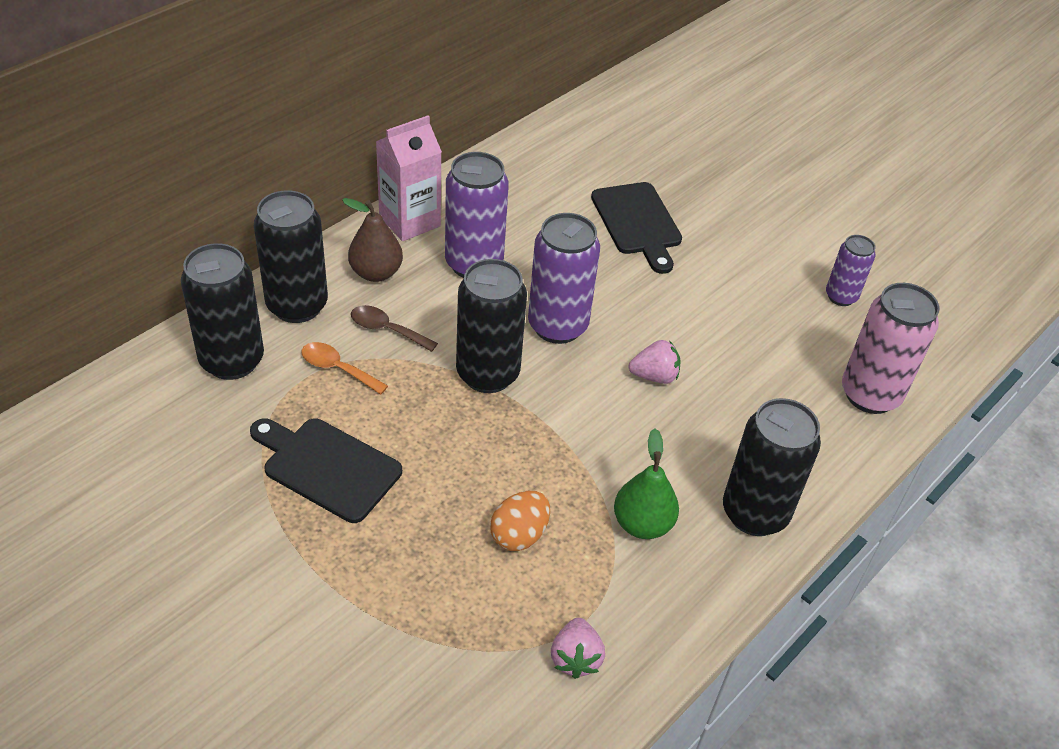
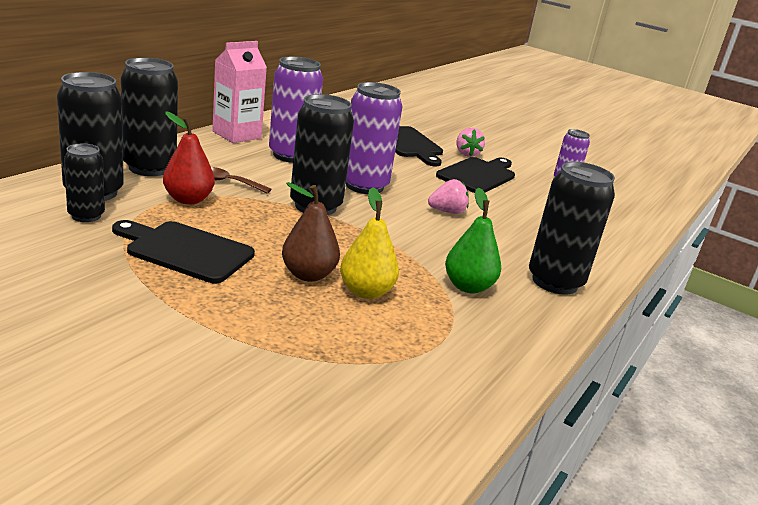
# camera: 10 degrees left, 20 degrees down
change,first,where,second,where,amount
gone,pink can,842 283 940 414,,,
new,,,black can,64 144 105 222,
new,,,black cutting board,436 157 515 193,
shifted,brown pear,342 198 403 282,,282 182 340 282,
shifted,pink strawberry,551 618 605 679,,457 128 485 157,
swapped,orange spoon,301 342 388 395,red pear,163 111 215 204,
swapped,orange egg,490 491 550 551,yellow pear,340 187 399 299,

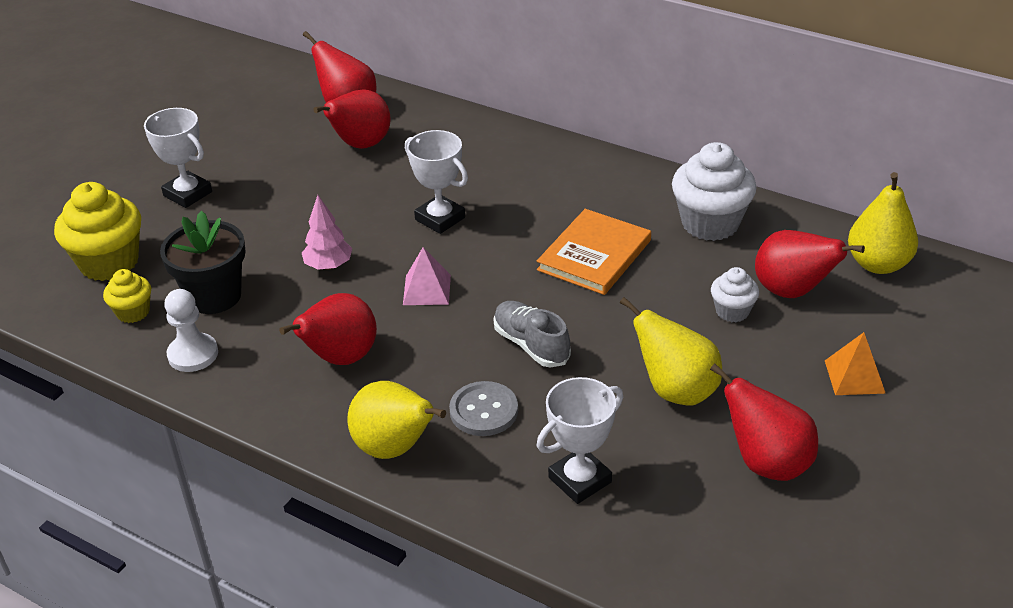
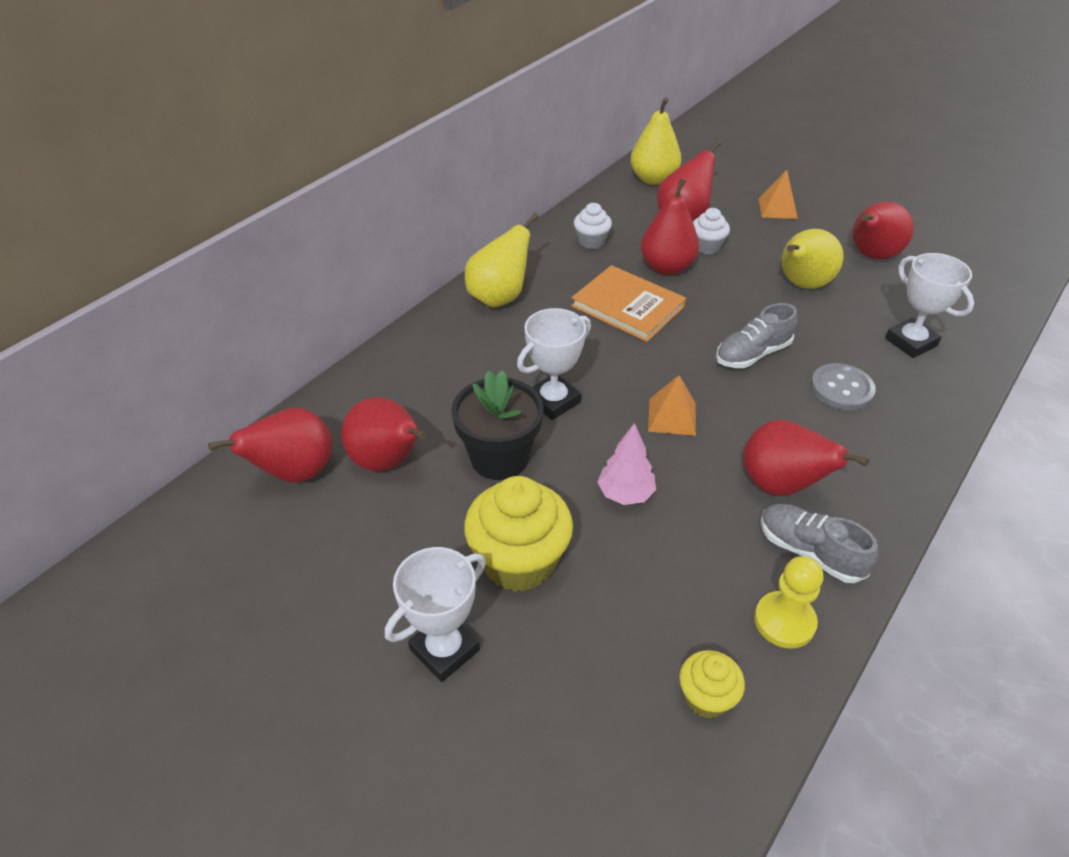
# camera: 85 degrees left, 5 degrees up
change,first,where,second,where,amount
new,,,red pear,641 178 699 275,
new,,,grey shoe,761 504 878 583,
shifted,yellow cupcake,54 182 141 281,,464 476 573 592,
shifted,black flower pot,160 211 246 314,,451 370 544 480,
shifted,yellow pear,347 381 446 459,,465 213 539 308,
repainted,white pawn,164 289 218 372,yellow pawn,754 556 823 649,
repainted,pink pyramid,403 247 451 305,orange pyramid,648 375 696 436,
scaled,white cupcake,672 142 757 241,,574 203 612 249,x0.53

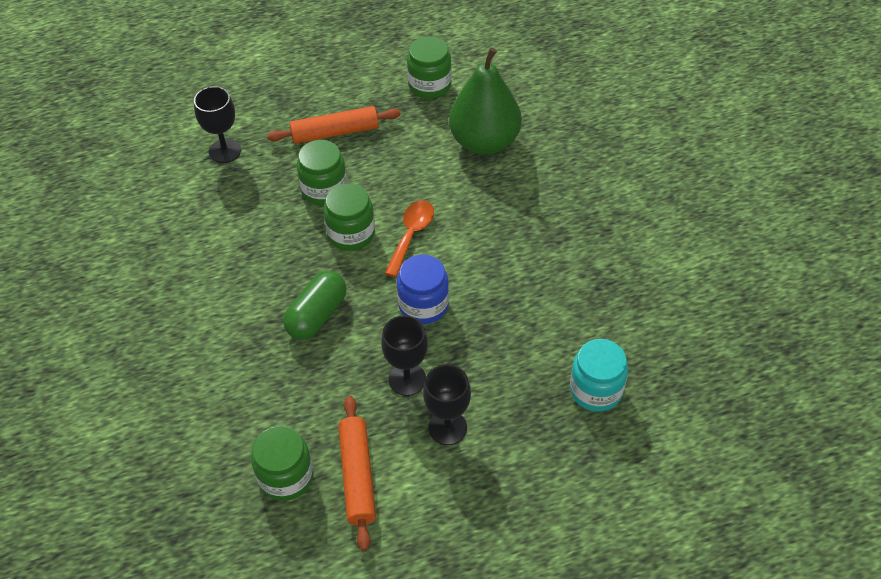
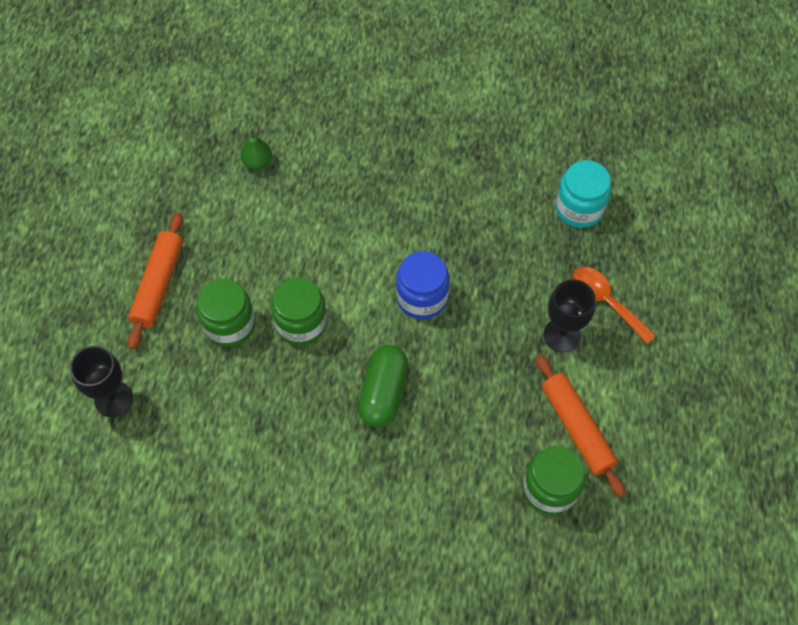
# camera: 65 degrees left, 10 degrees up
change,first,where,second,where,amount
gone,black goblet,381 315 428 396,,,
gone,green jar,407 36 452 99,,,
shifted,orange spoon,385 200 434 277,,572 267 656 344,
rotated,green capsule,283 271 346 340,,358 345 408 428,45 degrees clockwise
rotated,orange rolling pin,338 396 376 551,,536 354 625 497,45 degrees clockwise
scaled,green pear,449 47 522 155,,241 130 272 170,x0.41

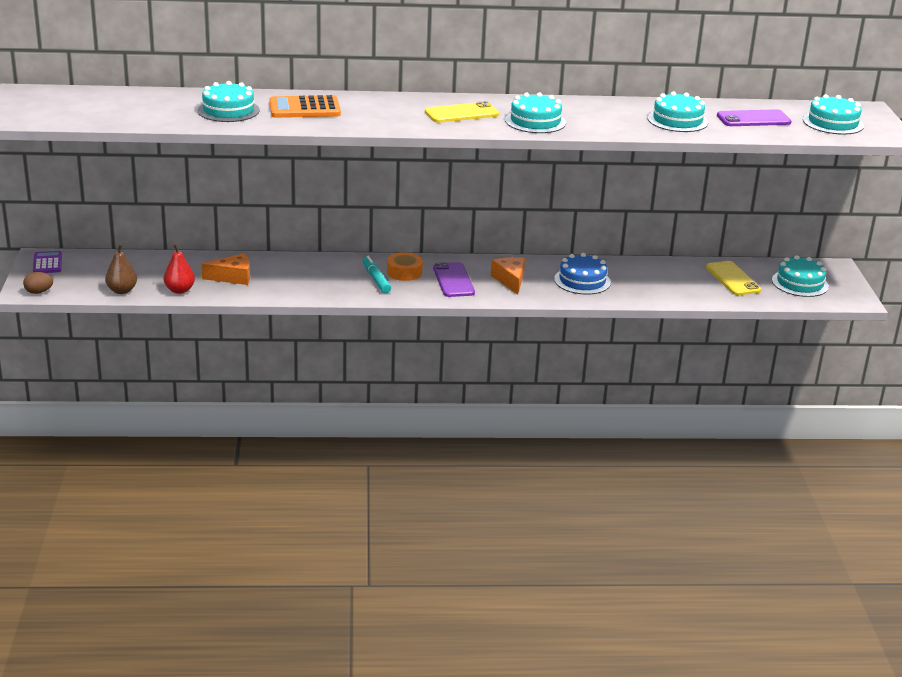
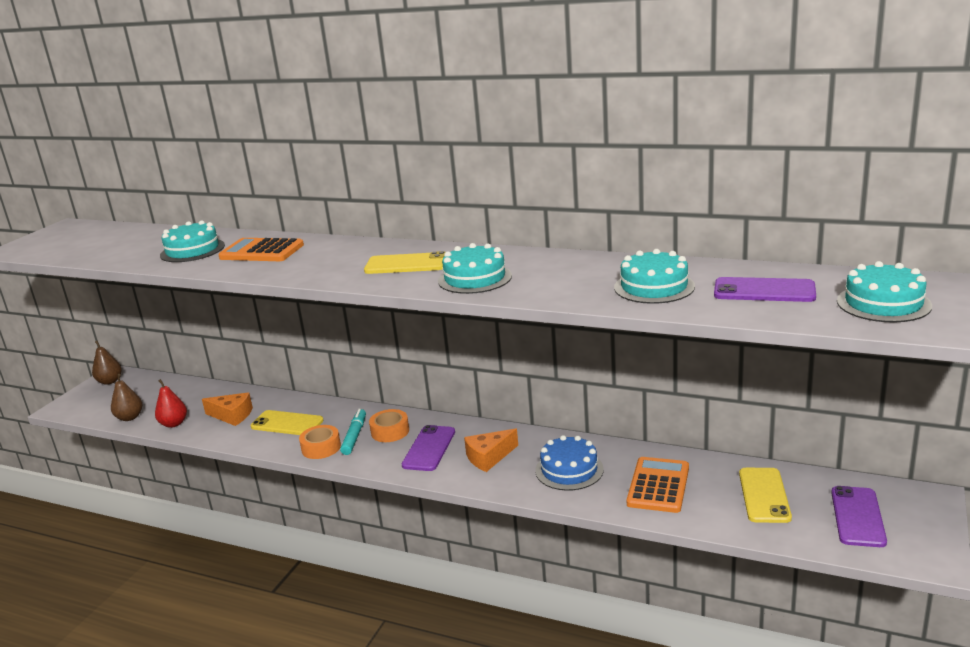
# camera: 30 degrees right, 5 degrees down
change,first,where,second,where,amount
gone,brown egg,23 272 53 294,,,
new,,,yellow phone,251 410 324 435,
new,,,orange tape,299 425 341 459,
new,,,orange calculator,627 457 689 513,
swapped,purple calculator,33 251 62 273,brown pear,92 341 122 385,
swapped,turquoise cake,772 255 829 297,purple phone,831 486 887 547,
rotated,orange cheese,491 257 525 294,,464 429 518 472,135 degrees counterclockwise

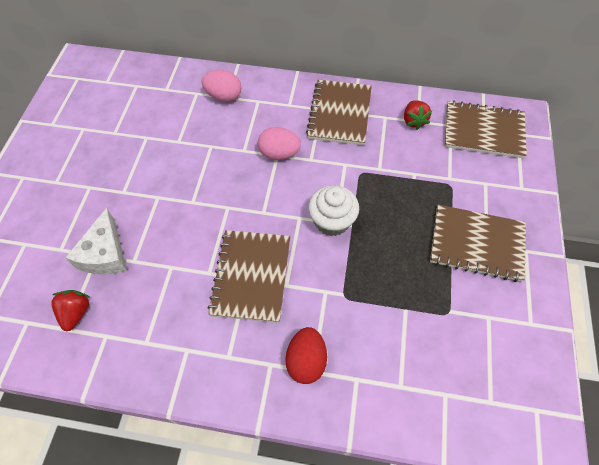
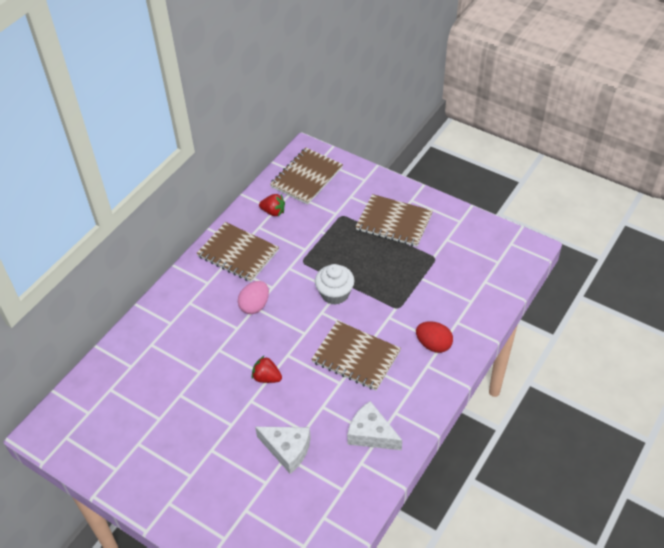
# camera: 65 degrees left, 10 degrees down
change,first,where,second,where,amount
gone,pink egg,201 70 241 102,,,
new,,,white cheese,347 401 402 450,
shifted,red strawberry,51 290 89 331,,252 355 282 383,
rotated,brown notebook,430 204 526 282,,355 194 433 247,75 degrees clockwise

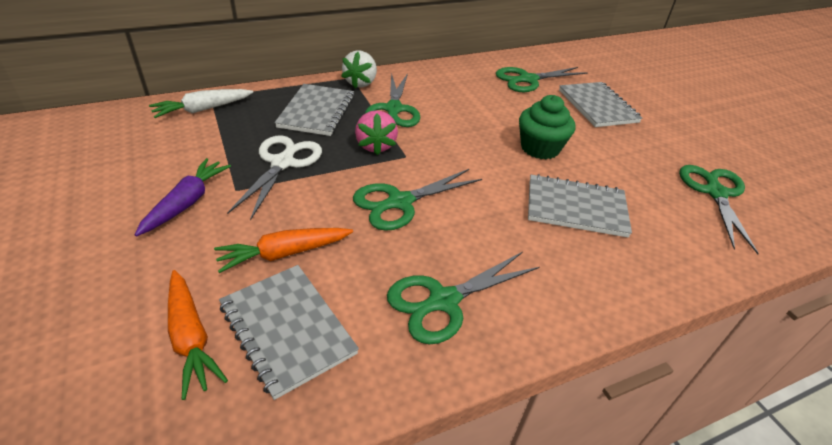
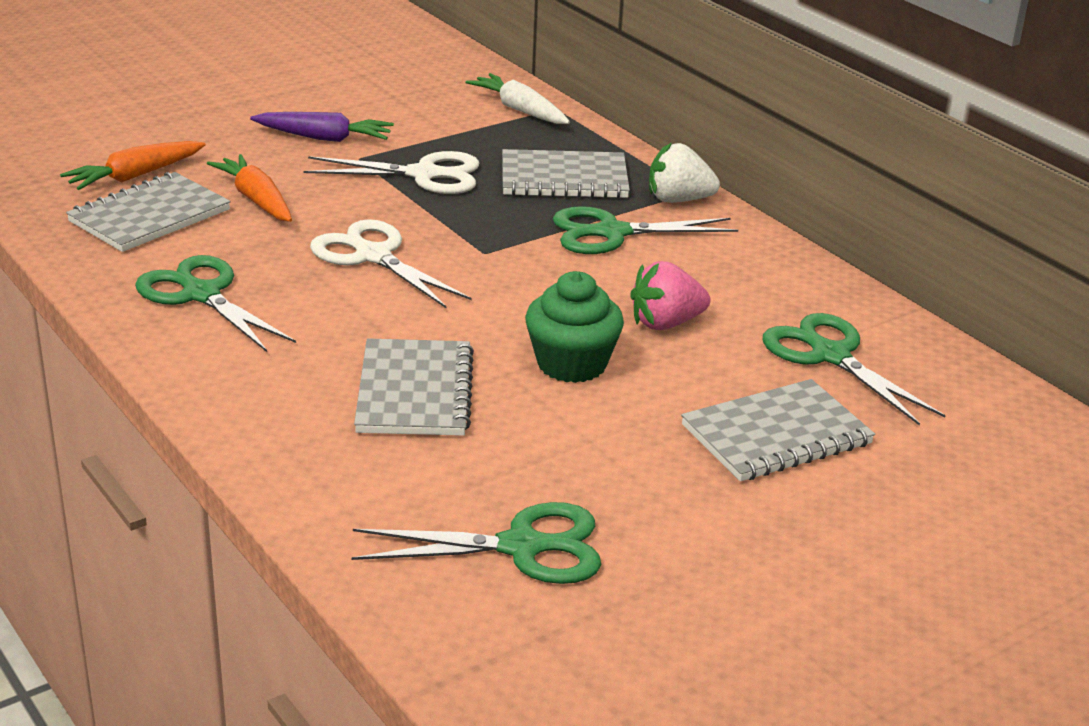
# camera: 80 degrees right, 10 degrees down
change,first,where,second,where,amount
shifted,pink strawberry,355 110 398 155,,630 261 711 330,
repainted,green scissors,353 169 482 231,white scissors,310 219 472 308,

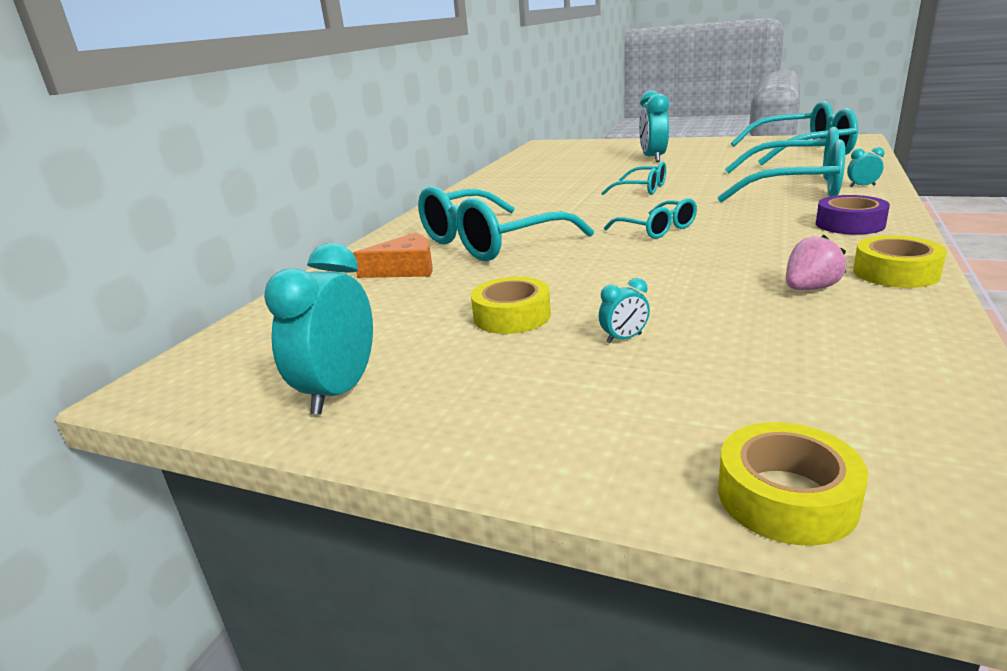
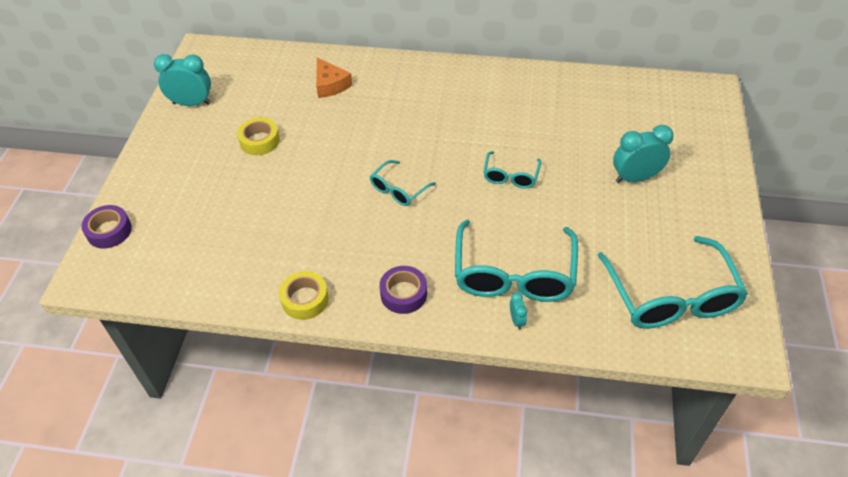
# camera: 75 degrees right, 25 degrees up
change,first,where,second,where,amount
gone,turquoise glasses,418 186 594 261,,,
gone,turquoise clock,599 278 650 344,,,
gone,pink strawberry,786 235 846 290,,,
repainted,yellow tape,718 422 868 546,purple tape,81 205 132 249,

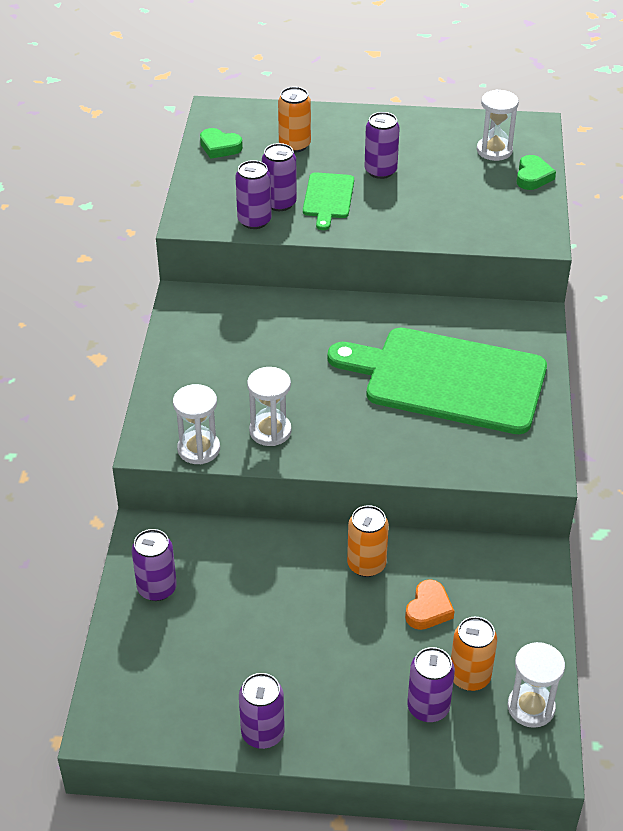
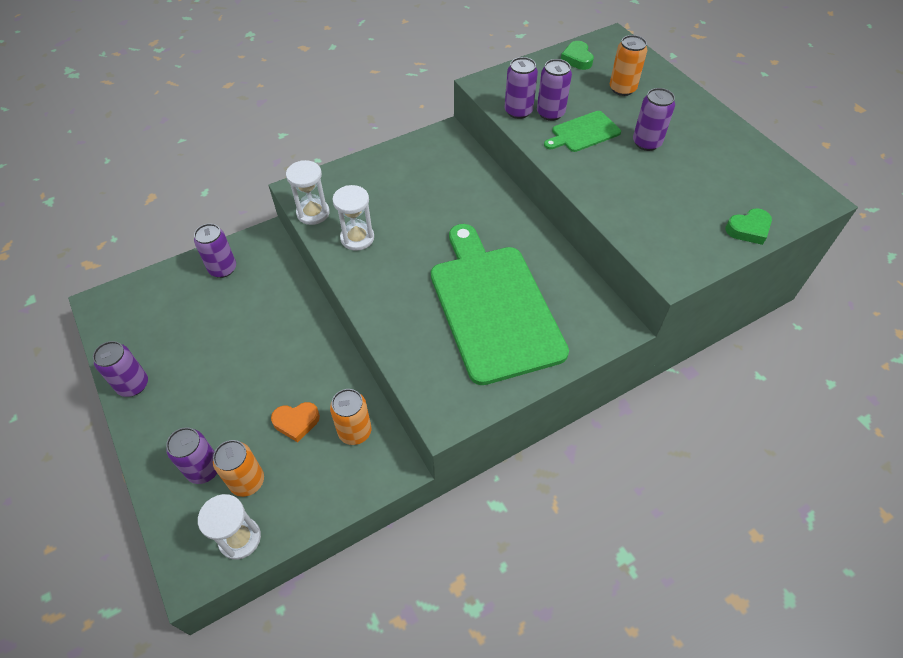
# camera: 55 degrees right, 10 degrees up
change,first,where,second,where,amount
gone,white hourglass,477 90 519 161,,,
shifted,orange can,347 505 389 577,,330 389 371 445,

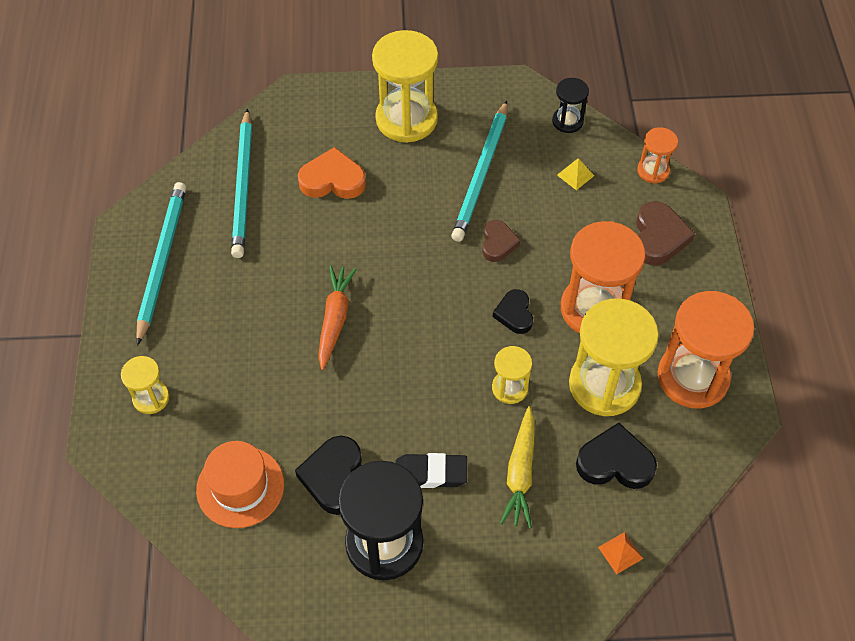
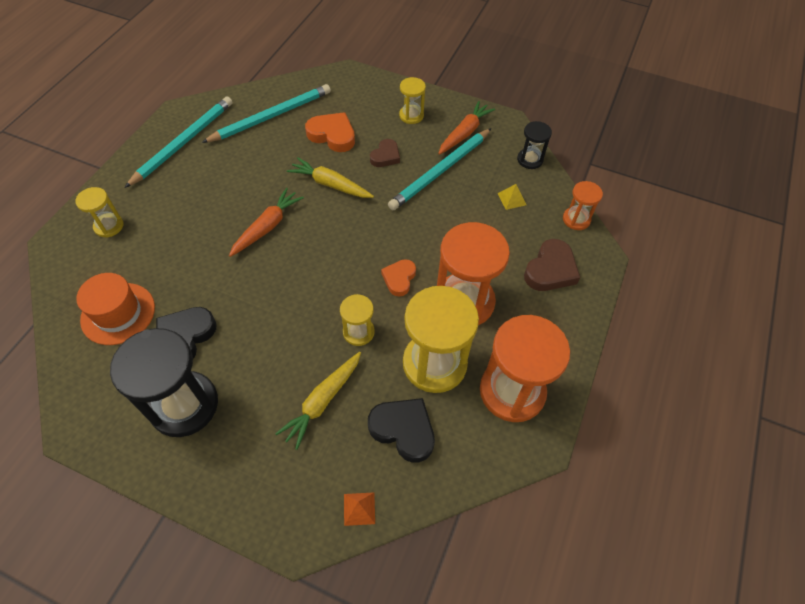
# camera: 25 degrees right, 0 degrees up
change,first,where,second,where,amount
gone,black eraser,396 453 467 488,,,
new,,,yellow carrot,287 157 374 198,
new,,,orange carrot,438 101 495 155,
shifted,brown heart,482 220 520 262,,370 139 400 167,
repainted,black heart,493 289 533 334,orange heart,381 259 416 296,
rotated,turquoise pencil,231 109 252 258,,202 84 331 143,150 degrees counterclockwise
scaled,yellow hourglass,372 30 438 143,,399 77 426 124,x0.51

